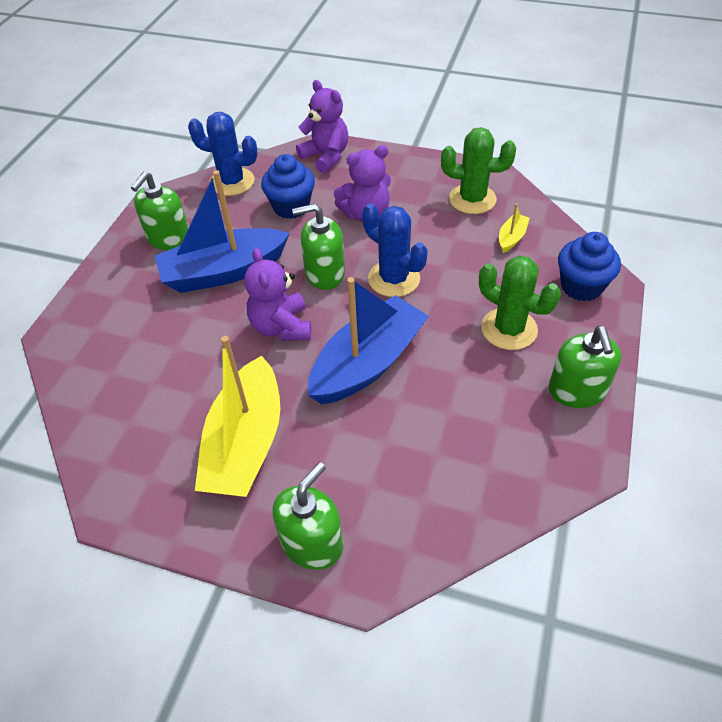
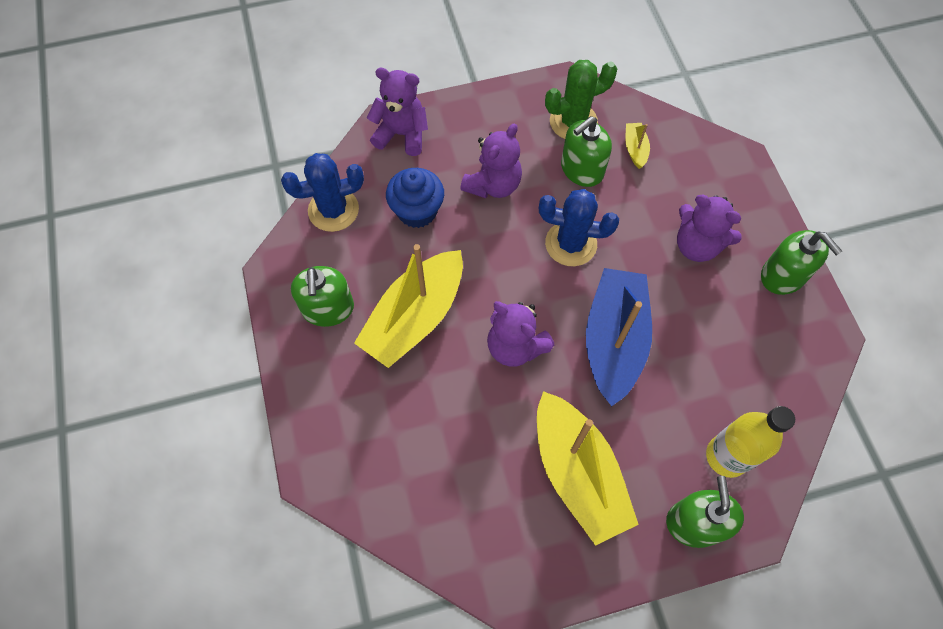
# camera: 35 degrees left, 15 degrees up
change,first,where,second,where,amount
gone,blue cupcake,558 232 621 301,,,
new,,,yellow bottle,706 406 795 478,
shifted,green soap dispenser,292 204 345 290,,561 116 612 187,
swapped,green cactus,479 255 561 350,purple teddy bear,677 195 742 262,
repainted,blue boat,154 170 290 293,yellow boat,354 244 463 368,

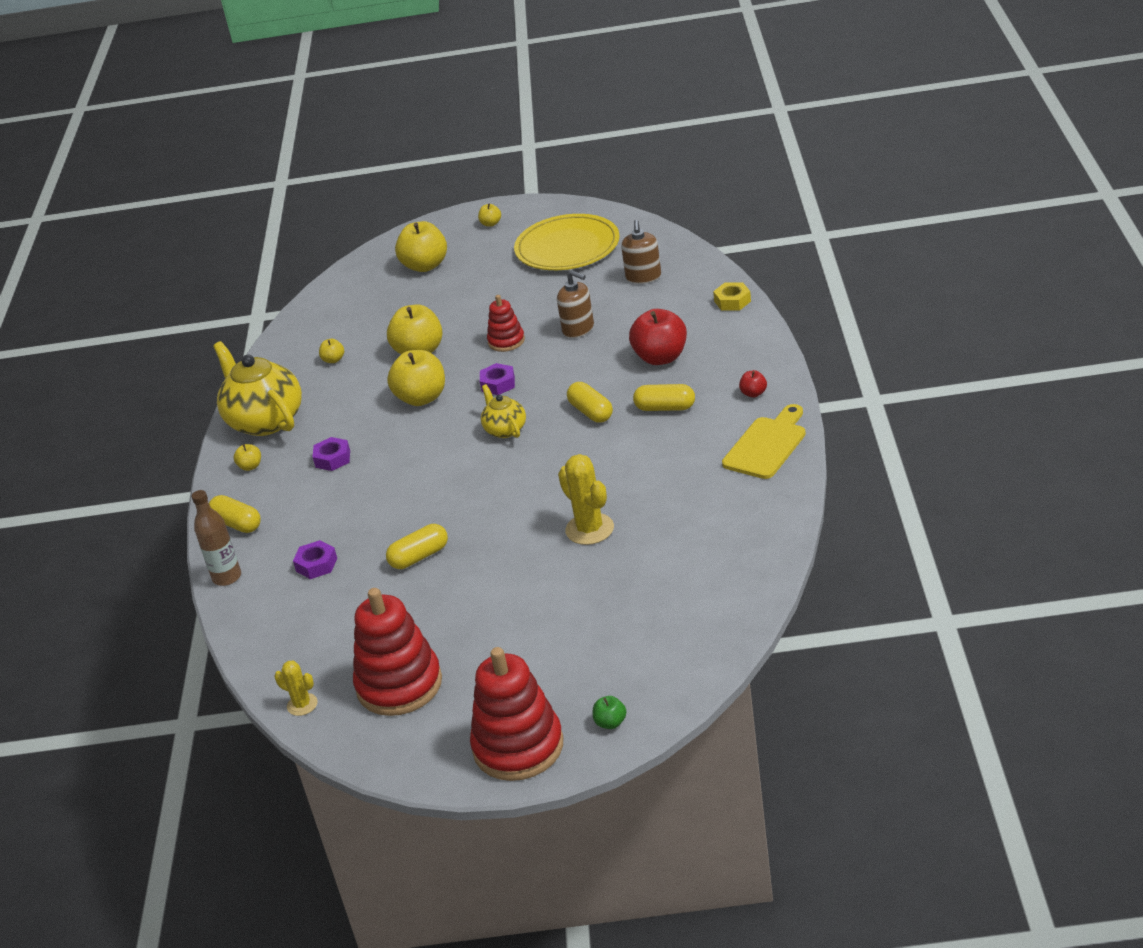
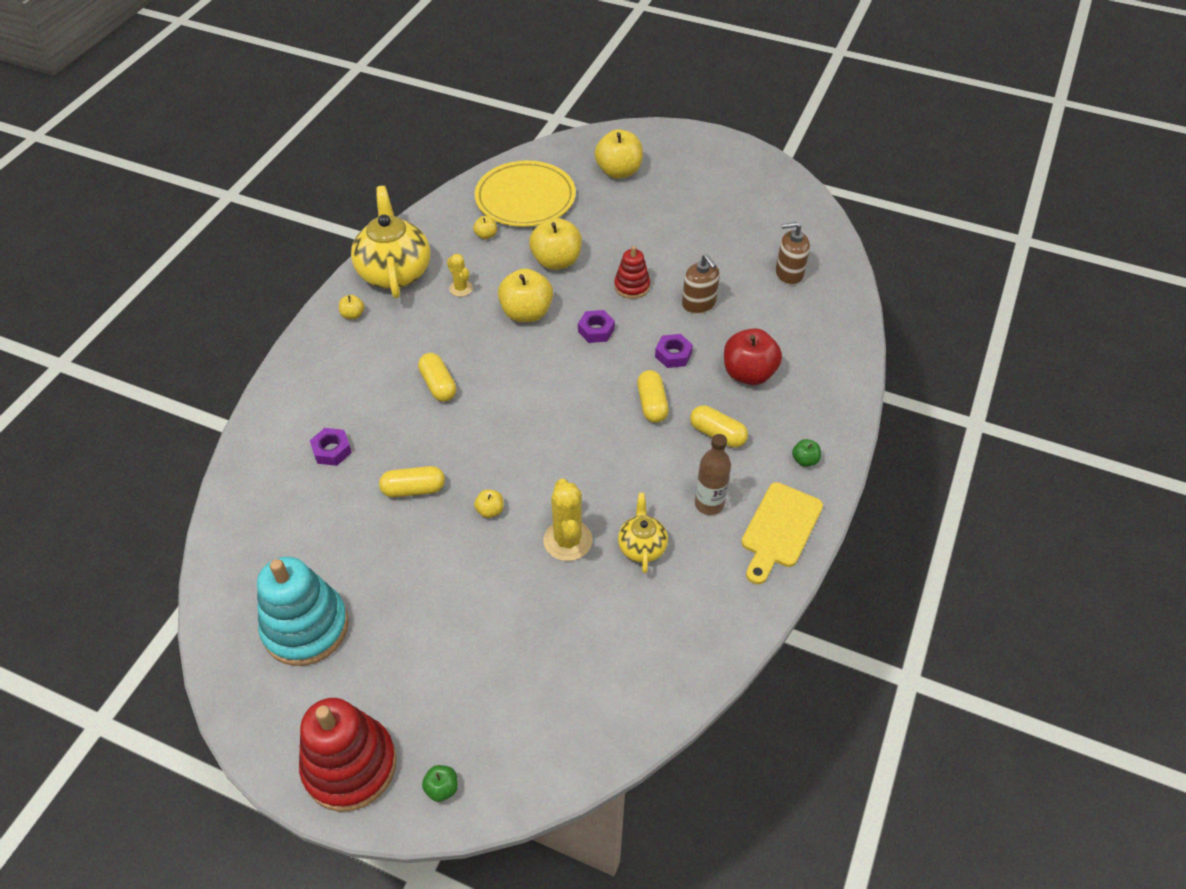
# camera: 20 degrees right, 15 degrees up
change,first,where,second,where,amount
gone,yellow nut,713 282 751 311,,,
shifted,brown bottle,192 490 241 586,,695 434 731 515,
shifted,yellow capsule,209 495 261 533,,418 353 456 402,
shifted,yellow cactus,274 660 318 716,,447 254 473 297,
shifted,purple nut,313 437 350 471,,655 334 693 368,
shifted,yellow apple,478 204 501 227,,474 490 504 518,
shifted,yellow teapot,481 384 526 438,,618 493 668 574,
shifted,yellow plate,514 214 620 270,,475 160 576 227,
repainted,red stacking toy,353 588 442 716,turquoise stacking toy,257 557 349 666,
repainted,red apple,739 370 767 397,green apple,792 439 821 467,
rotated,brown soap dispenser,621 220 661 284,,776 222 810 285,60 degrees clockwise
rotated,yellow cutting board,722 404 806 479,,741 482 823 584,150 degrees clockwise

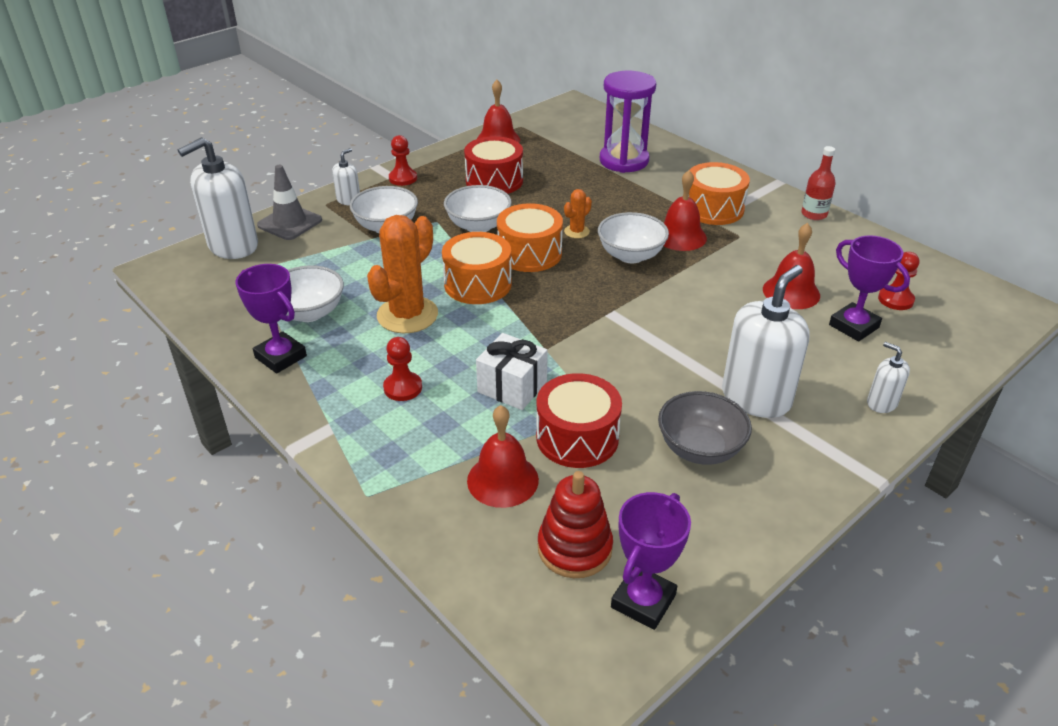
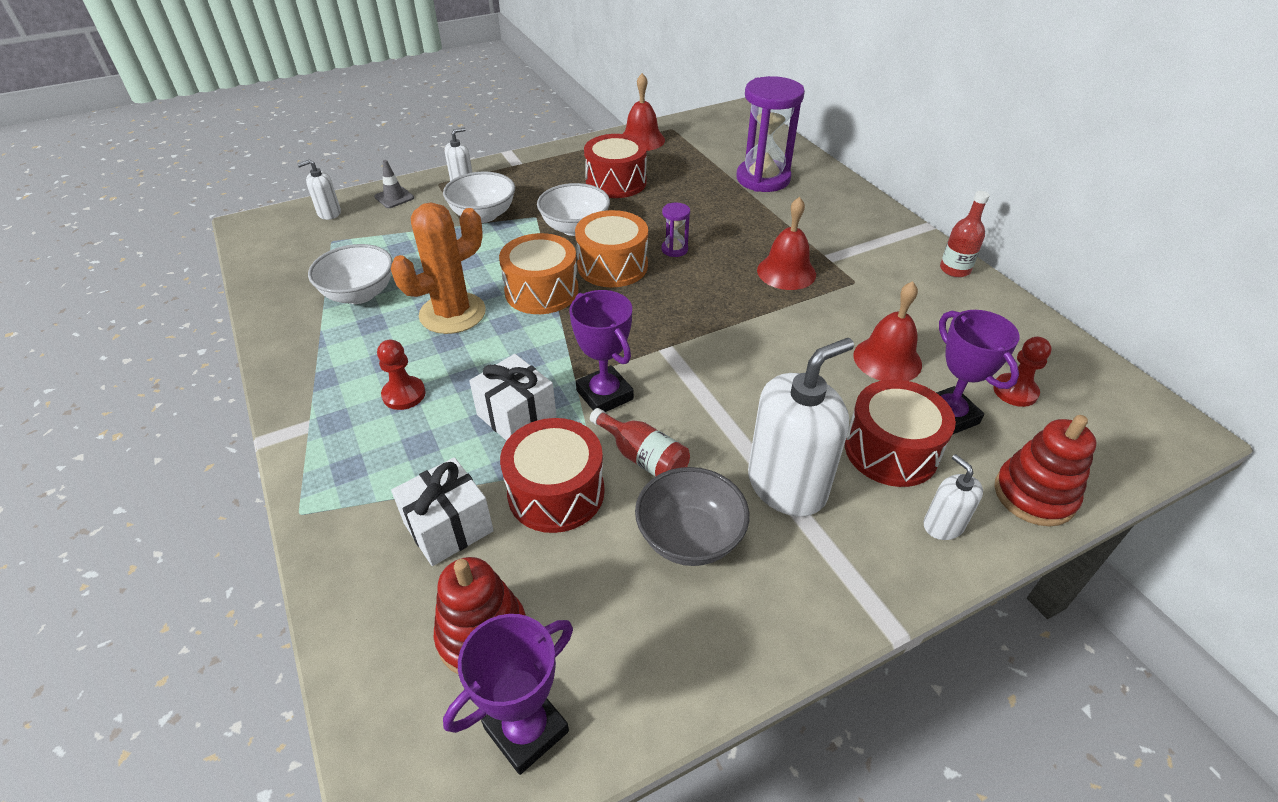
# camera: 15 degrees right, 5 degrees up
change,first,where,second,where,amount
gone,red pawn,389 135 417 186,,,
gone,white bowl,598 212 669 263,,,
gone,orange drum,689 162 750 225,,,
new,,,red bottle,590 408 690 477,
new,,,red drum,845 379 956 487,
new,,,red stacking toy,995 415 1096 527,
shifted,purple trophy,235 264 307 373,,569 290 634 412,
swapped,red bell,467 405 539 508,white gift,391 457 494 566,
swapped,orange cactus,564 189 592 239,purple hourglass,661 203 690 257,
scaled,white soap dispenser,178 138 258 259,,297 160 341 220,x0.48
scaled,grey traffic cone,257 165 322 240,,374 160 414 208,x0.62

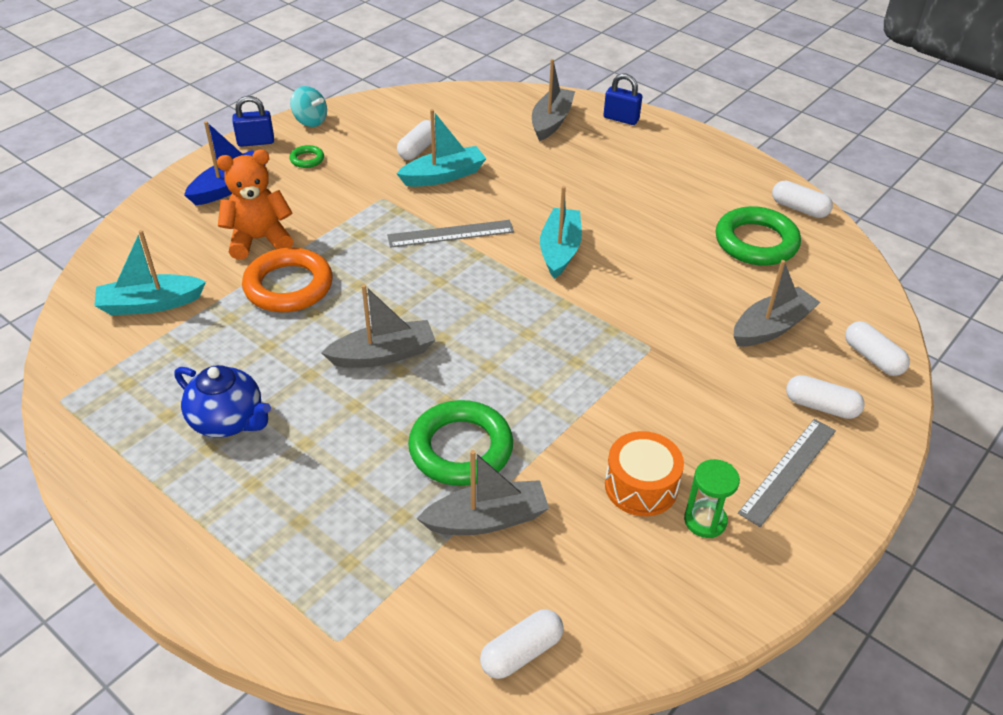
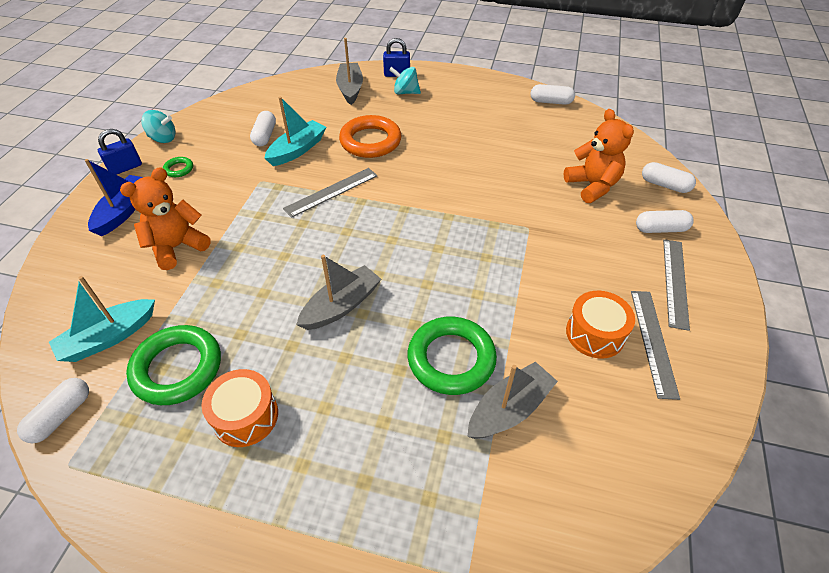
# camera: 25 degrees left, 5 degrees up
change,first,where,second,where,amount
gone,turquoise boat,540 186 582 279,,,
new,,,turquoise spinning top,389 67 421 94,
shifted,orange ring,242 247 333 312,,339 115 401 158,
shifted,white capsule,480 609 564 679,,17 378 89 443,
shifted,green ring,716 206 801 266,,126 325 221 405,
swapped,blue teapot,175 365 271 438,orange drum,201 369 278 447,
swapped,green hourglass,684 459 740 538,grey ruler,631 291 680 400,
swapped,grey boat,733 260 820 347,orange teddy bear,564 109 634 203,

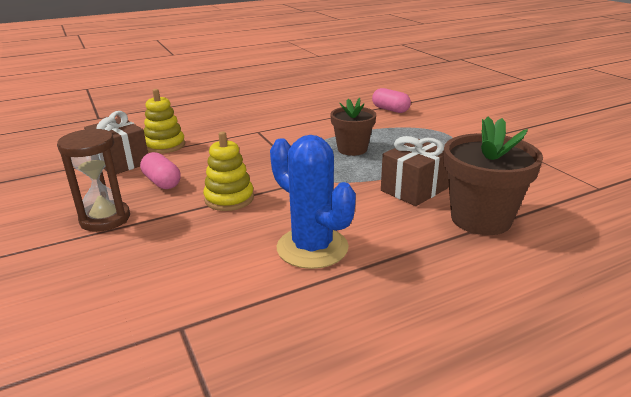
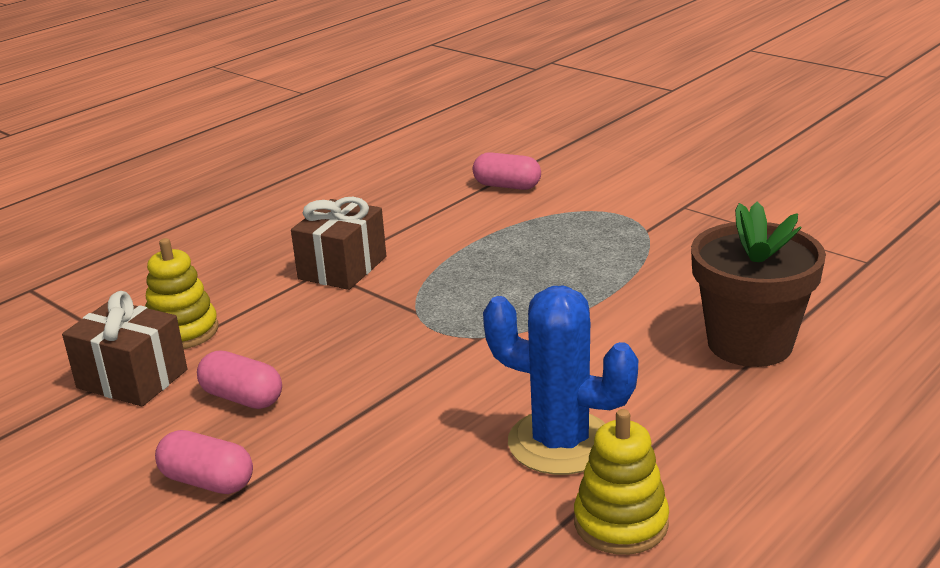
# camera: 20 degrees left, 0 degrees up
change,first,where,second,where,amount
gone,brown flower pot,330 98 376 156,,,
shifted,yellow stacking toy,203 132 254 211,,574 409 669 555,
shifted,brown gift,381 136 449 206,,291 197 386 290,
swapped,brown hourglass,57 128 130 232,pink capsule,155 430 253 494,

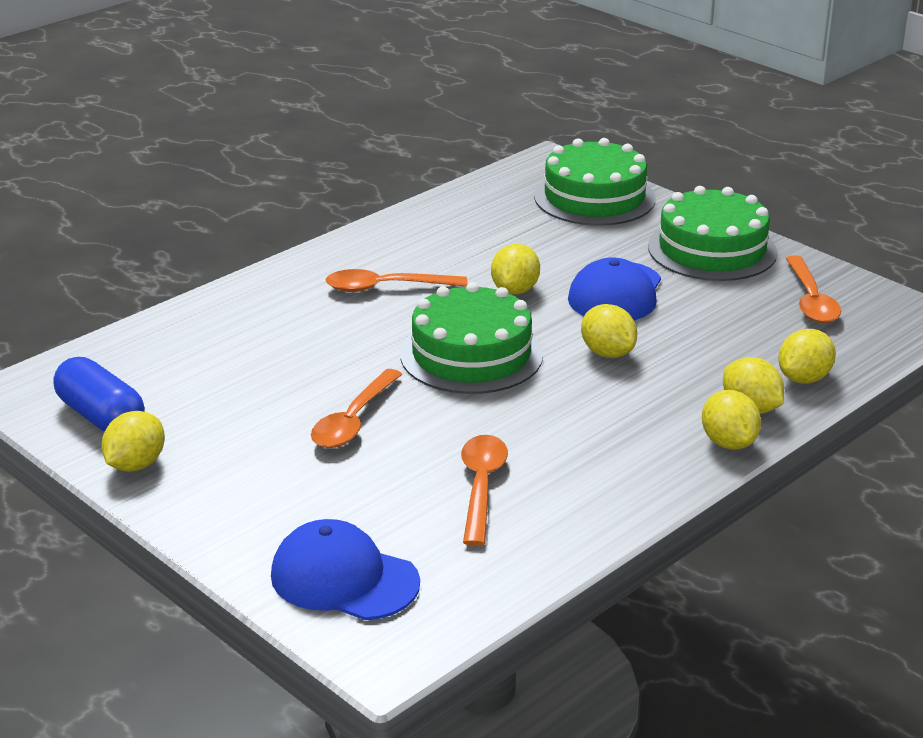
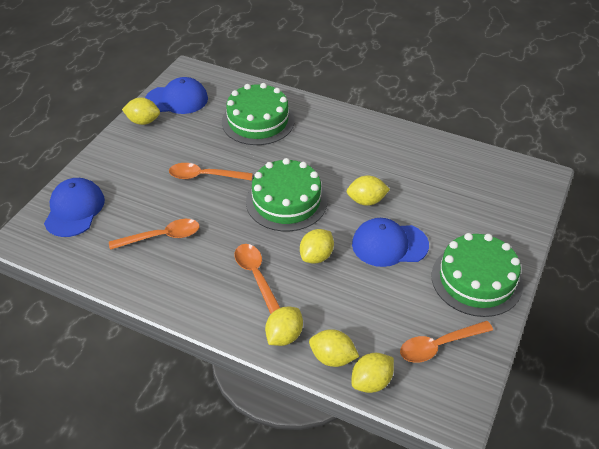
# camera: 70 degrees right, 15 degrees up
change,first,where,second,where,amount
shifted,orange spoon,326 269 468 292,,235 244 280 314,
shifted,green cake,534 138 655 226,,222 83 295 145,
shifted,yellow lemon,702 390 761 450,,351 353 394 393,
swapped,blue capsule,54 357 145 432,blue cap,145 77 208 114,

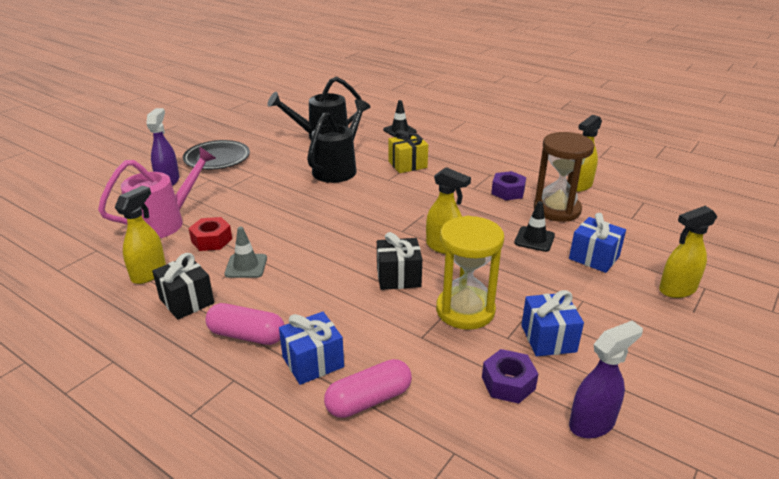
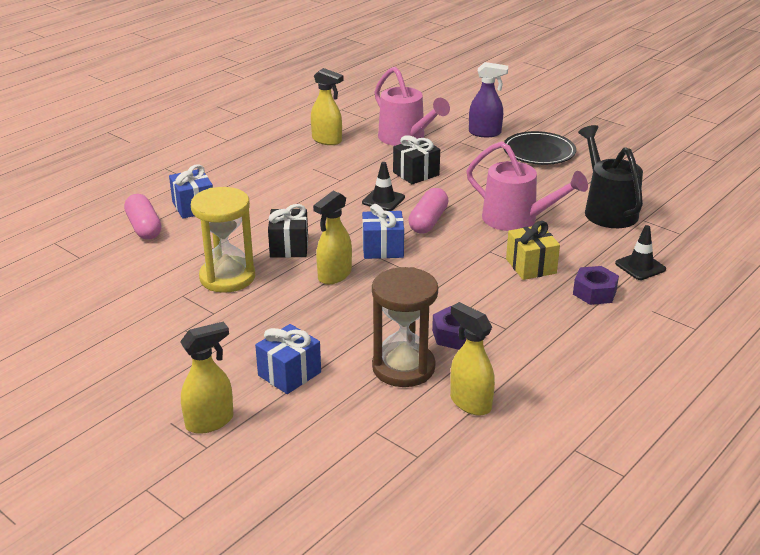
# camera: 95 degrees right, 0 degrees up
change,first,where,second,where,amount
gone,red nut,188 217 232 251,,,
gone,grey traffic cone,224 227 267 278,,,
gone,purple spray bottle,569 321 643 438,,,
shifted,black gift,152 253 214 320,,393 135 440 184,
shifted,pink capsule,206 303 285 345,,408 188 449 234,
shifted,purple nut,482 349 538 404,,573 266 619 305,
shifted,black traffic cone,514 201 555 252,,362 162 405 211,
shifted,blue gift,521 290 584 356,,362 204 404 259,
repainted,black watering can,307 99 371 183,pink watering can,466 141 588 231,
rotated,yellow spray bottle,659 206 718 298,,180 322 233 434,75 degrees clockwise

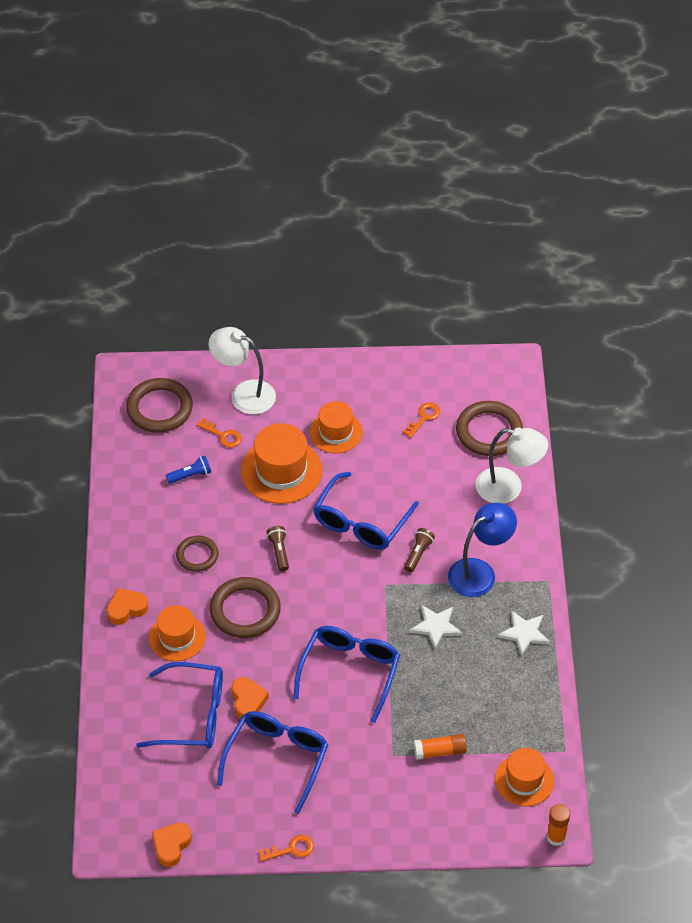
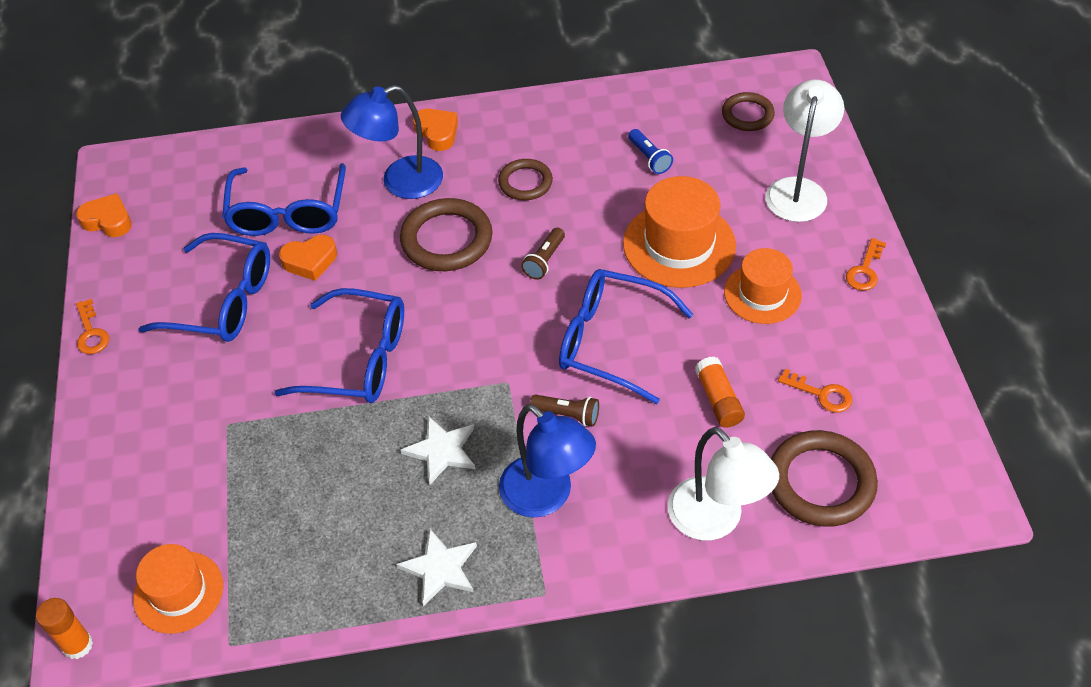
# camera: 85 degrees right, 0 degrees up
change,first,where,second,where,amount
shifted,orange key,197 418 242 448,,846 238 886 291,
shifted,orange glue stick,414 734 467 760,,695 357 745 428,
swapped,orange hat,149 605 206 661,blue lamp,341 85 443 199,
rotated,brown flashlight,267 526 289 571,,521 228 565 280,135 degrees clockwise
rotated,white lamp,476 427 548 504,,668 427 779 540,45 degrees counterclockwise
scaled,brown ring,126 378 193 433,,722 92 775 131,x0.61

